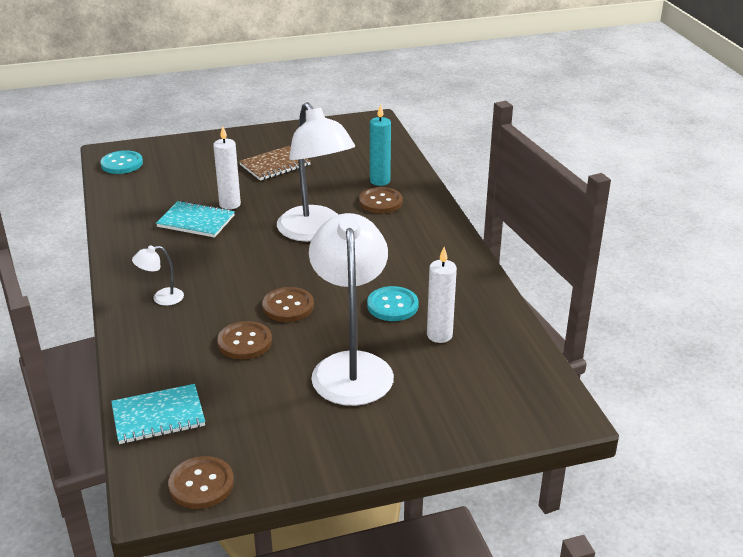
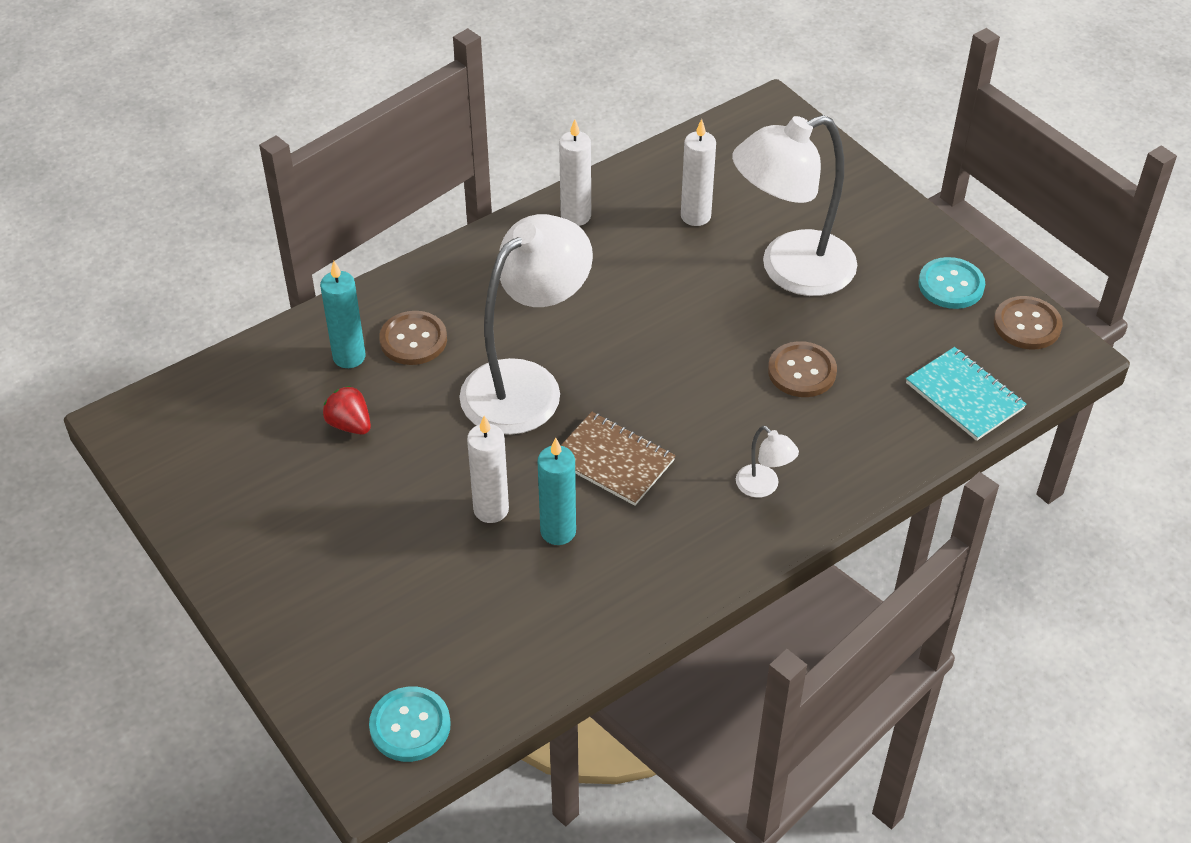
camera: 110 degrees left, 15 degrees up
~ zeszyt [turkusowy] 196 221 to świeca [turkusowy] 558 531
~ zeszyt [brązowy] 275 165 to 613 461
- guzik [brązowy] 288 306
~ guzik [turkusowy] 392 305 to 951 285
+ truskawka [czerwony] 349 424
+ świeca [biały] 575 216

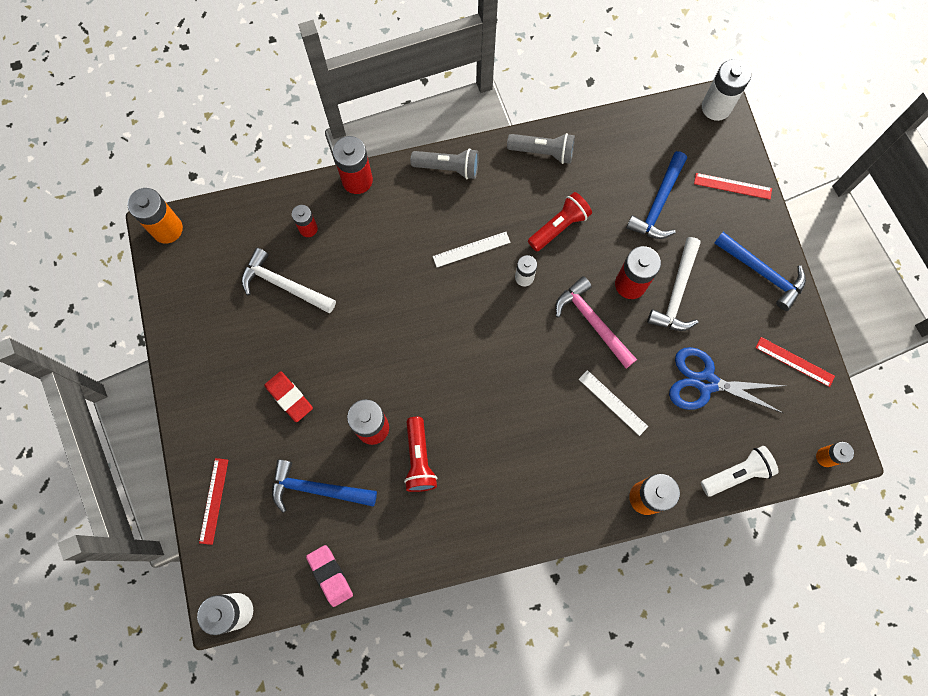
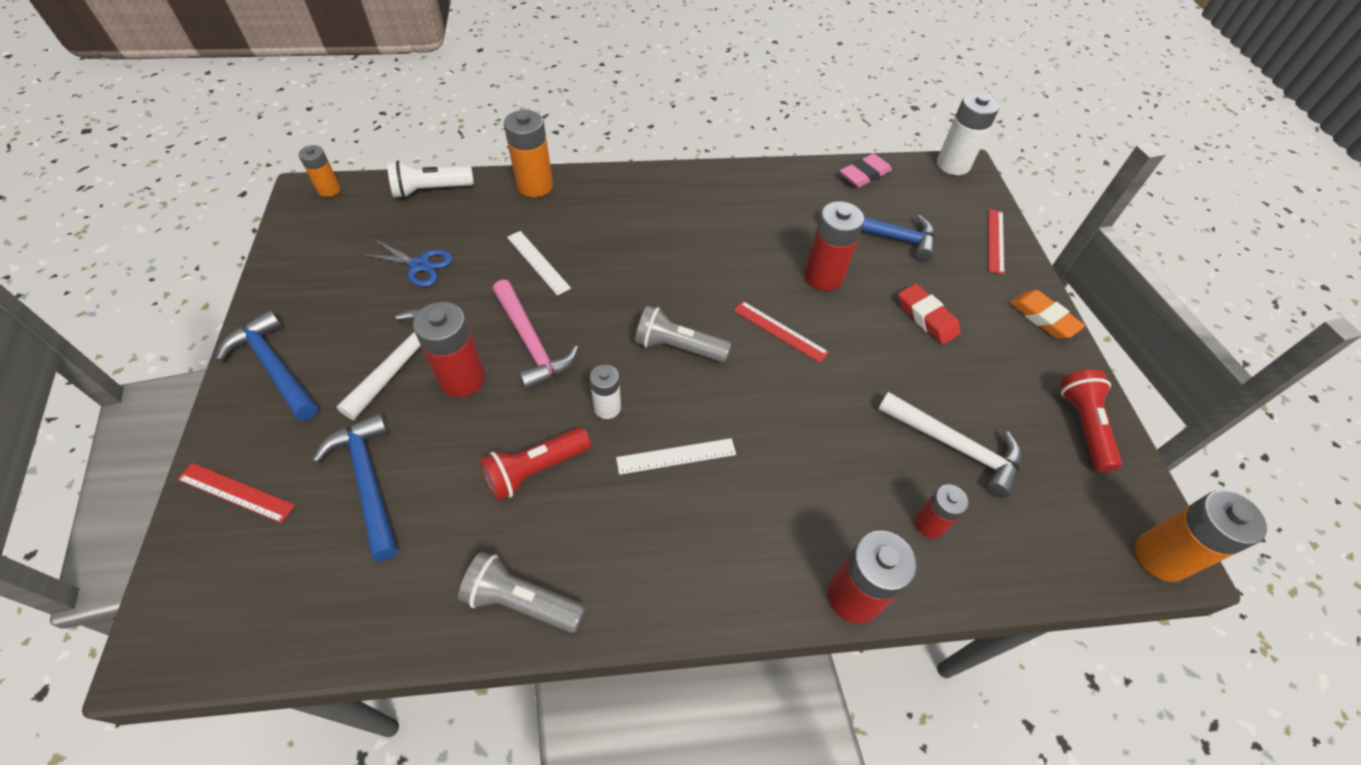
camera: 175 degrees left, 20 degrees down
~ gumka do mazania [różowy] 330 575 = 864 175 75 degrees clockwise
~ latarka [czerwony] 419 459 to 1083 426
~ latarka [szary] 448 167 to 678 347
~ młotek [niebieski] 658 204 = 368 481 60 degrees counterclockwise
~ nożyczki [niebieski] 706 382 = 419 265 x0.65
- bateria [biały] 716 107
~ linijka [czerwony] 795 361 to 780 331
+ gumka do mazania [pomarańczowy] 1043 318

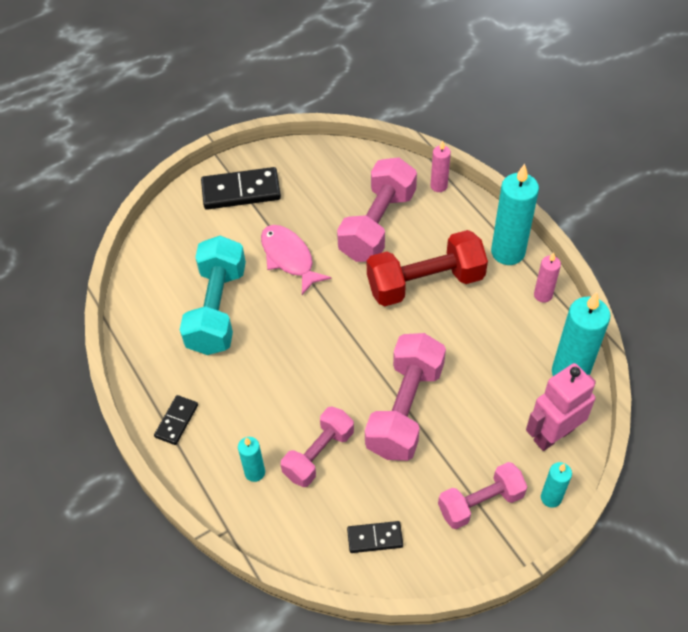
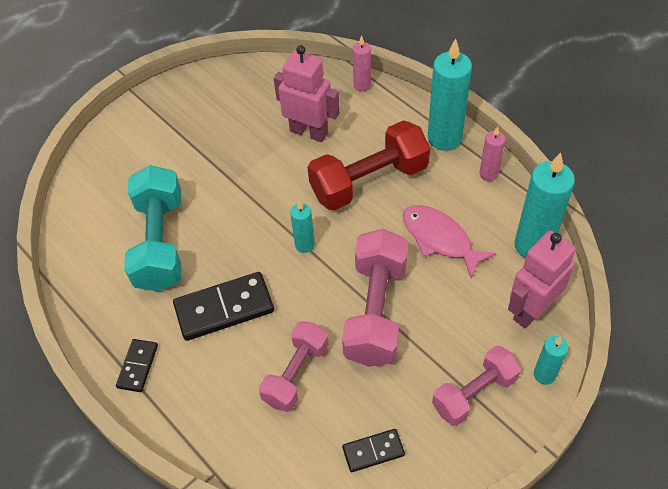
camera: 10 degrees left, 0 degrees up
~ kostka domina [czarny] 241 191 to 224 308
~ świeca [turkusowy] 255 472 to 304 245
~ ryba [różowy] 289 258 to 440 239
~ hantel [różowy] 377 225 to robot [różowy] 309 132

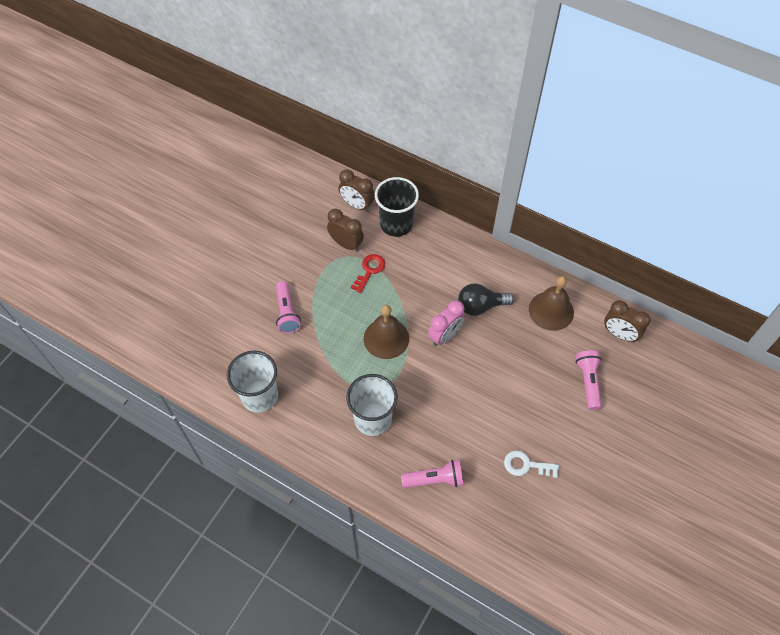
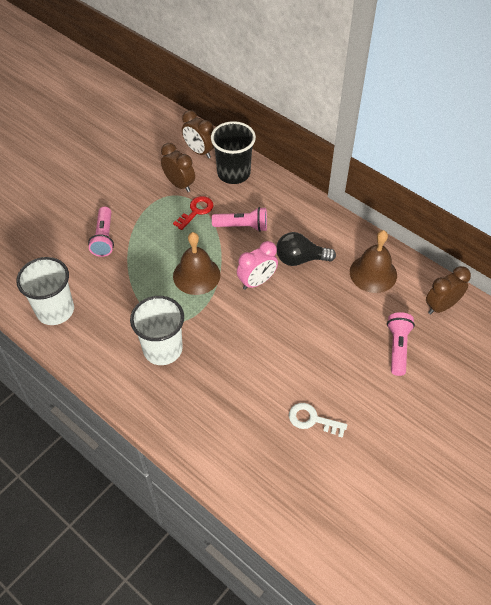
camera: 10 degrees right, 5 degrees down
~ latarka [różowy] 434 479 to 242 226
~ budzik [brązowy] 619 334 = 441 306 105 degrees clockwise

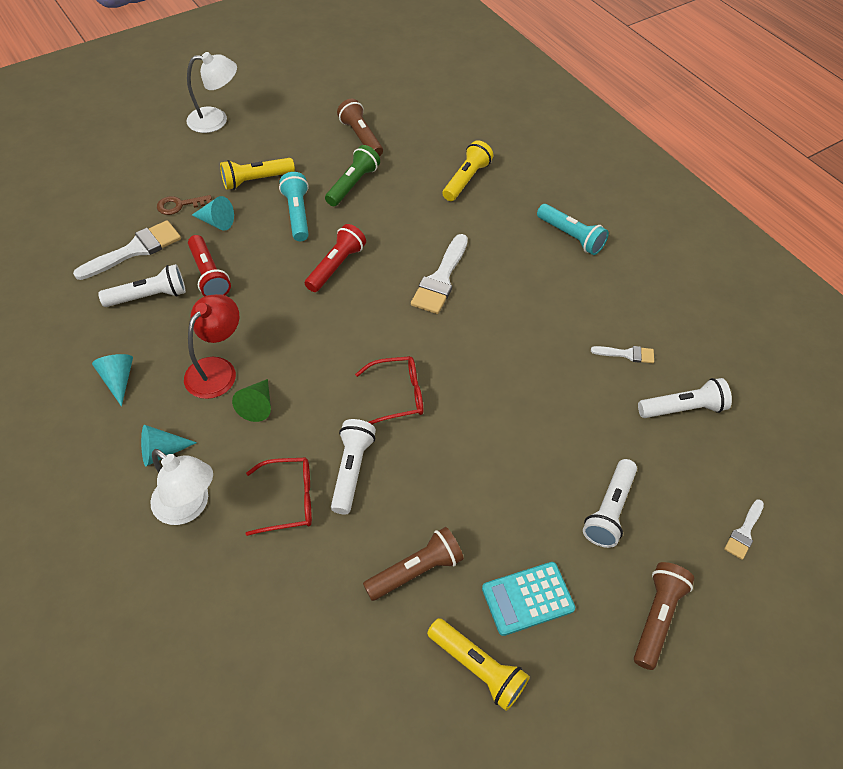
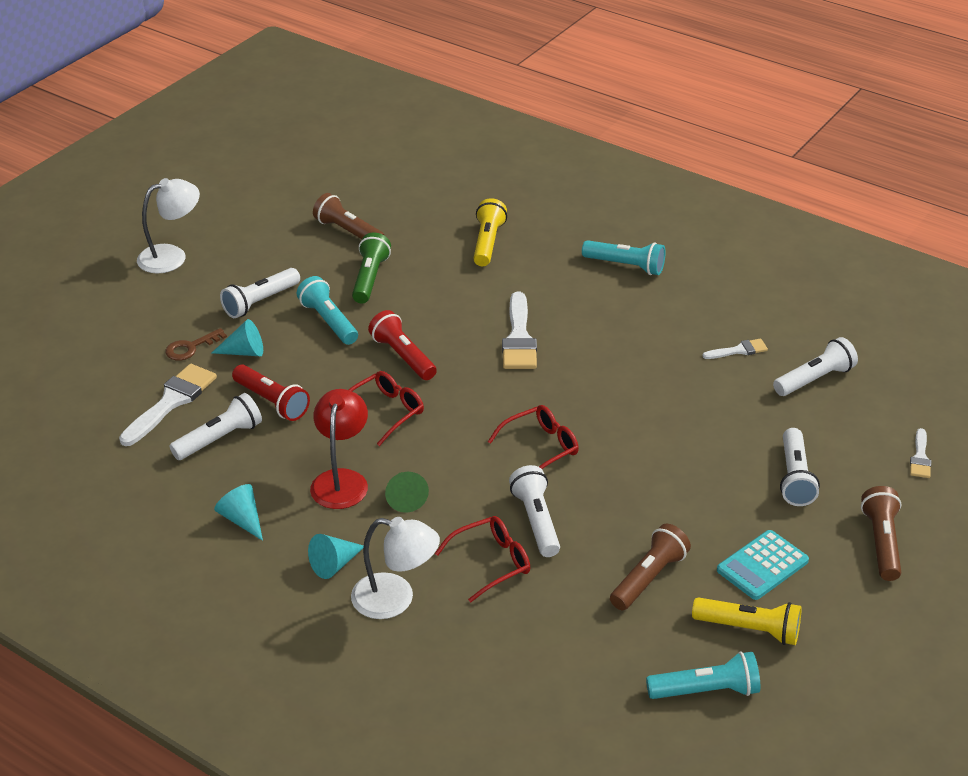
camera: 20 degrees left, 15 degrees down
~ latarka [żółty] 256 180 to latarka [biały] 260 302
~ latarka [czerwony] 336 266 = 403 356 45 degrees counterclockwise
+ okulary [czerwony] 385 412
+ latarka [turkusowy] 706 690

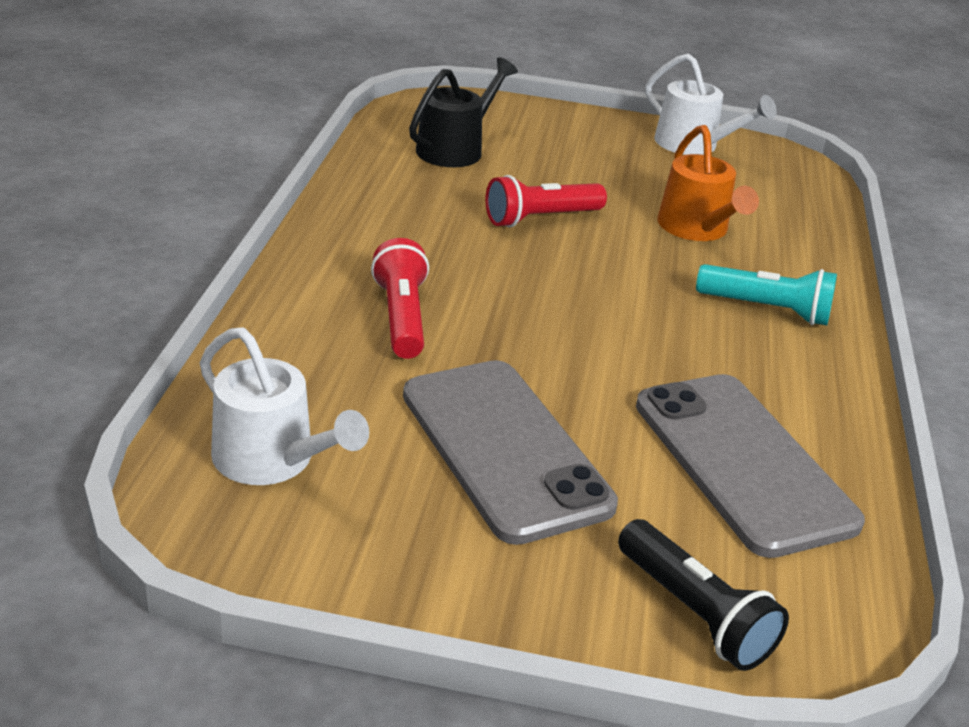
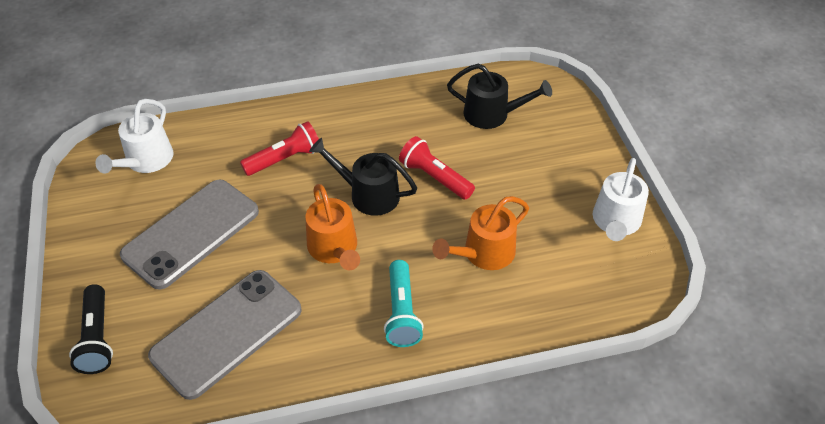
camera: 70 degrees right, 15 degrees up
~ latarka [czarny] 694 613 = 97 338 45 degrees counterclockwise
+ konewka [pomarańczowy] 334 249
+ konewka [czarny] 368 194

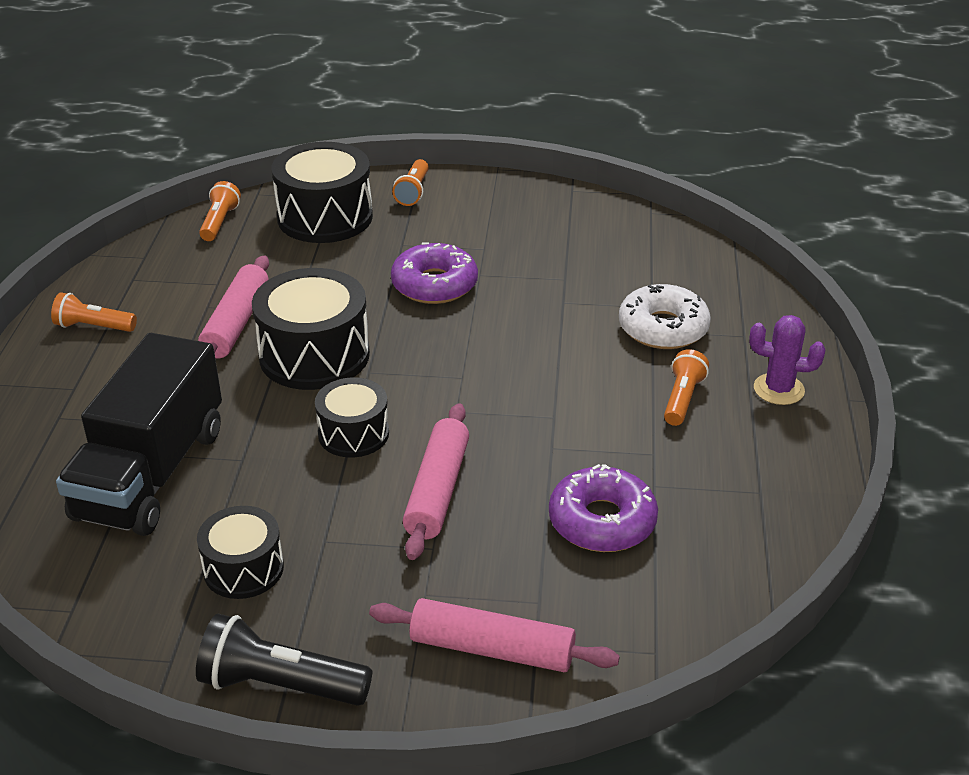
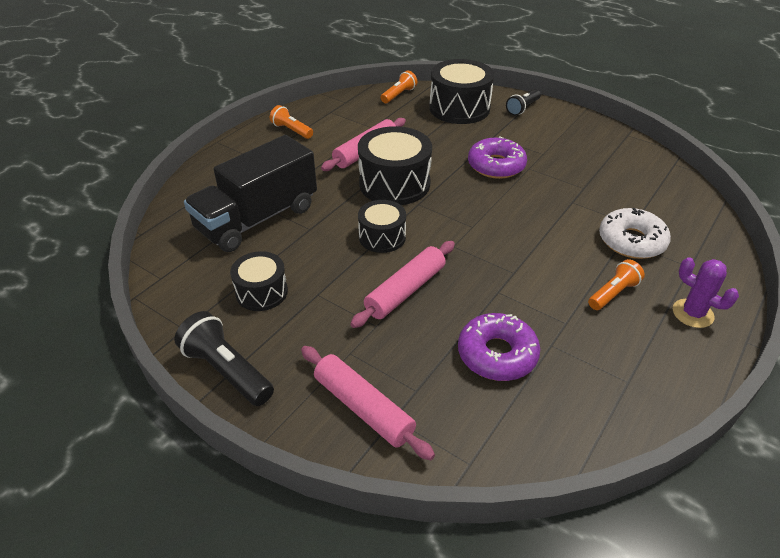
camera: 30 degrees right, 5 degrees up
~ latarka [pomarańczowy] 413 192 to latarka [czarny] 522 108

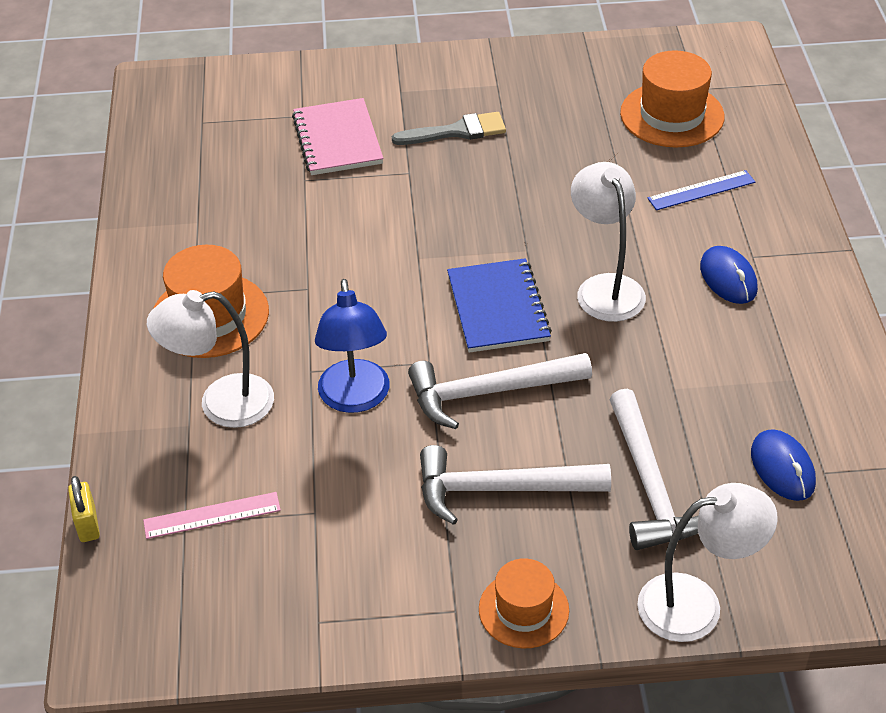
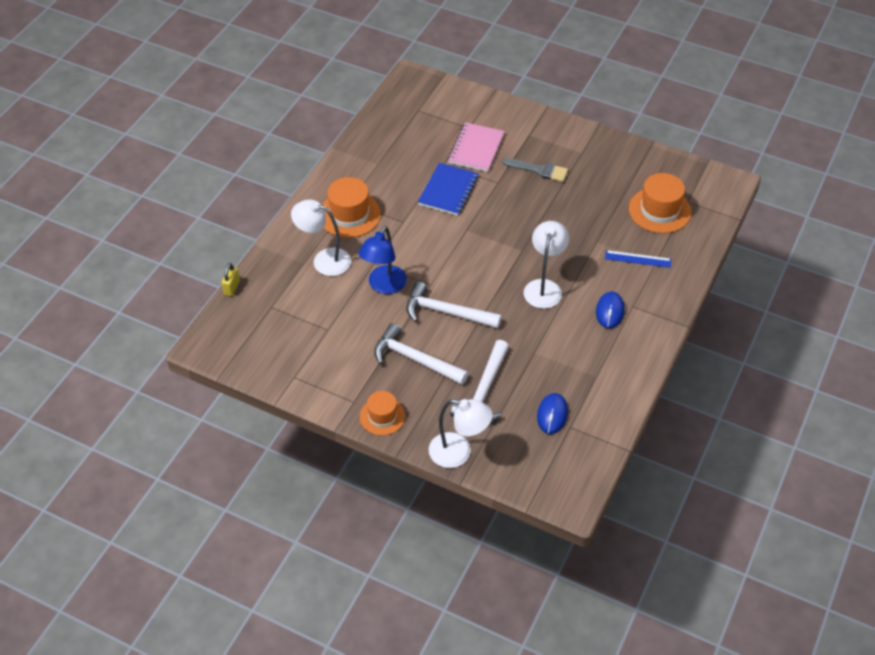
camera: 30 degrees right, 5 degrees up
- linijka [różowy] 212 515
~ zeszyt [niebieski] 498 308 to 448 191

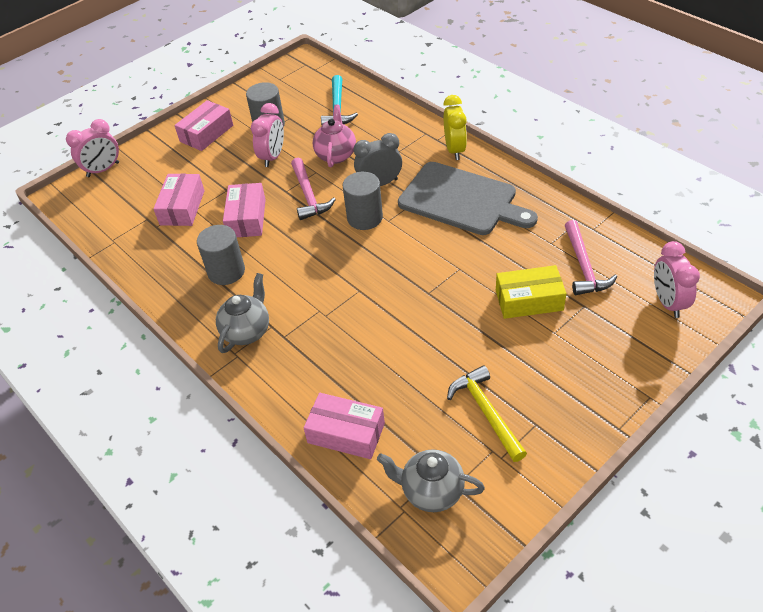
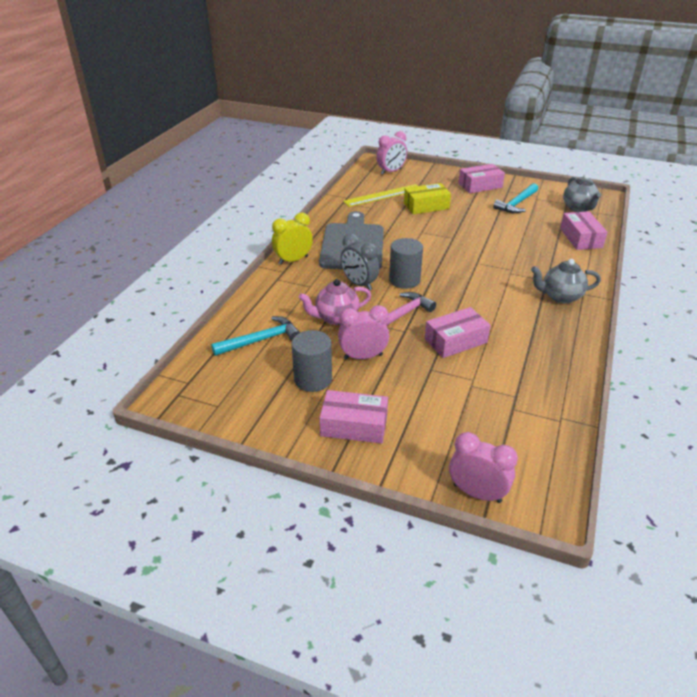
camera: 120 degrees left, 10 degrees down
~ pudełko [różowy] 182 207 to 480 185
- walec [szary] 226 271
~ młotek [żółty] 486 412 to młotek [turkusowy] 516 204
~ pudełko [żółty] 529 300 = 426 206 75 degrees counterclockwise
~ młotek [różowy] 583 266 to linijka [żółty] 383 195

